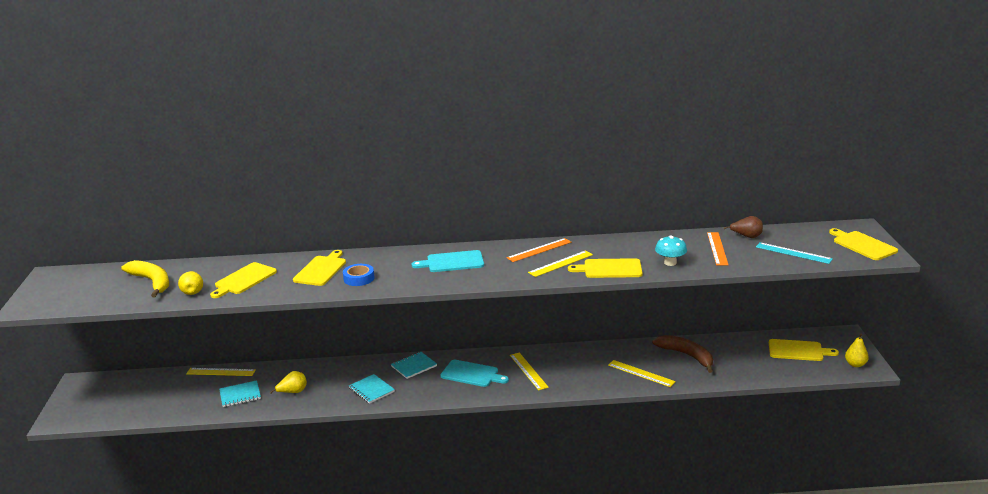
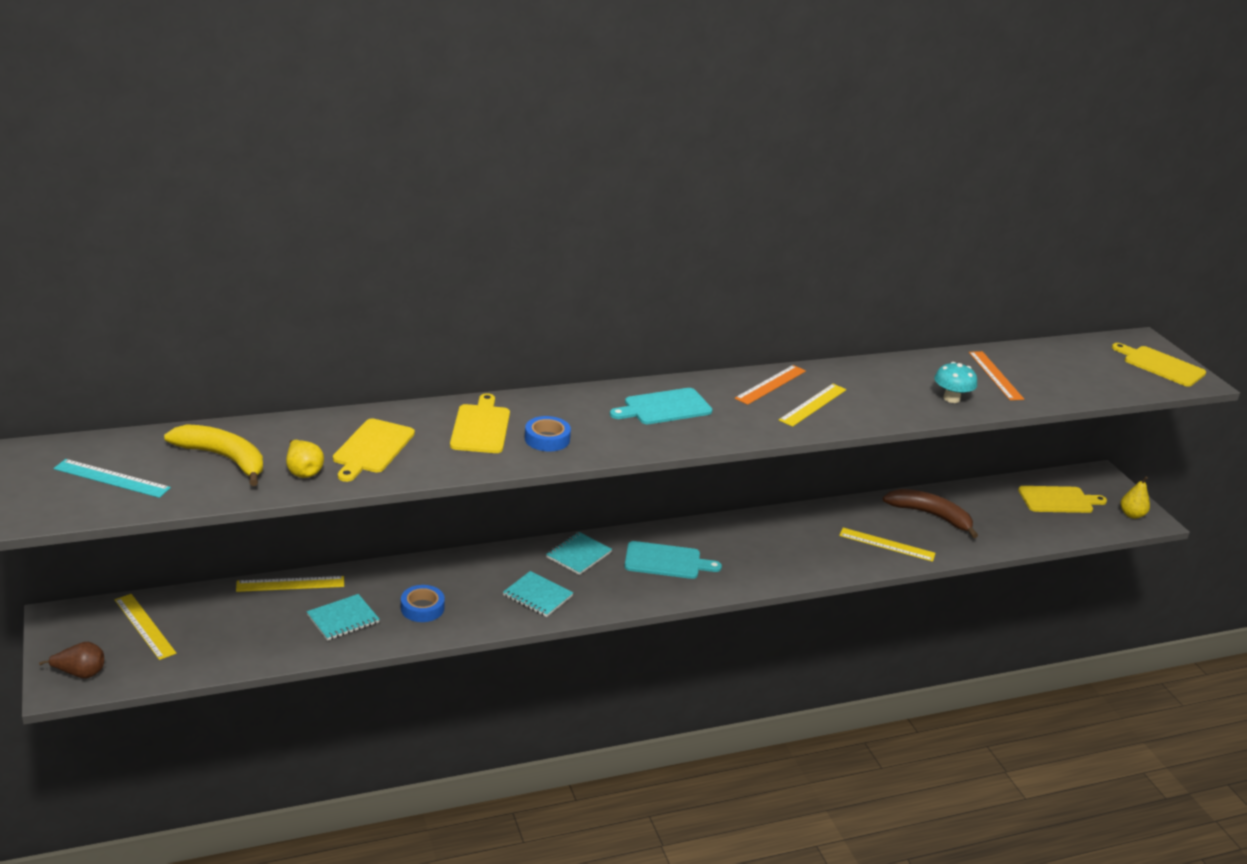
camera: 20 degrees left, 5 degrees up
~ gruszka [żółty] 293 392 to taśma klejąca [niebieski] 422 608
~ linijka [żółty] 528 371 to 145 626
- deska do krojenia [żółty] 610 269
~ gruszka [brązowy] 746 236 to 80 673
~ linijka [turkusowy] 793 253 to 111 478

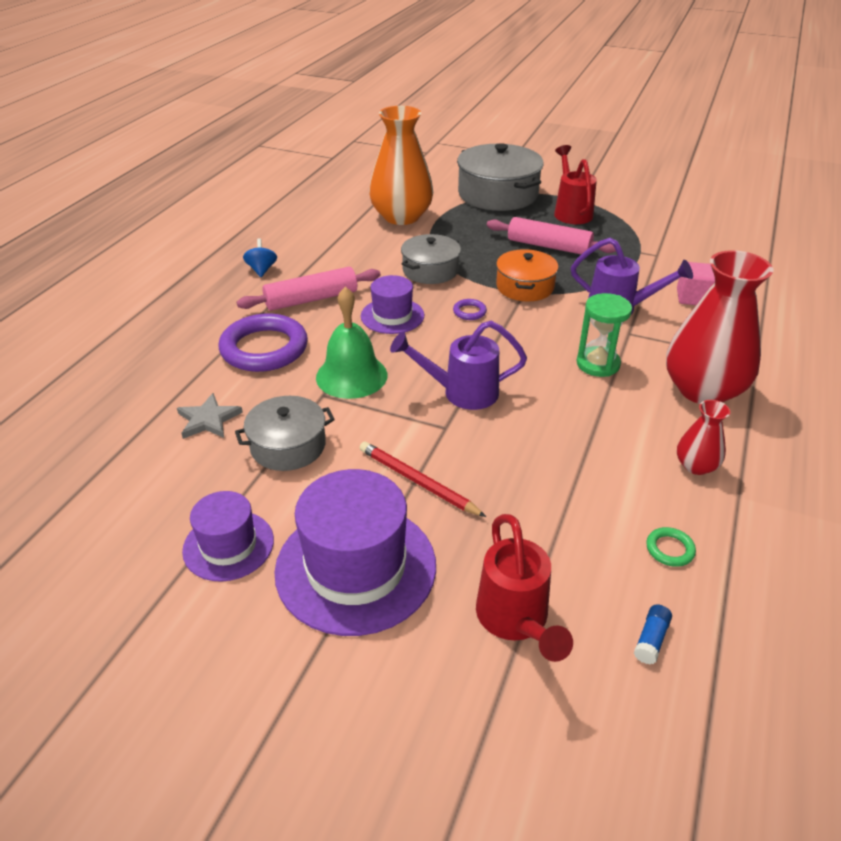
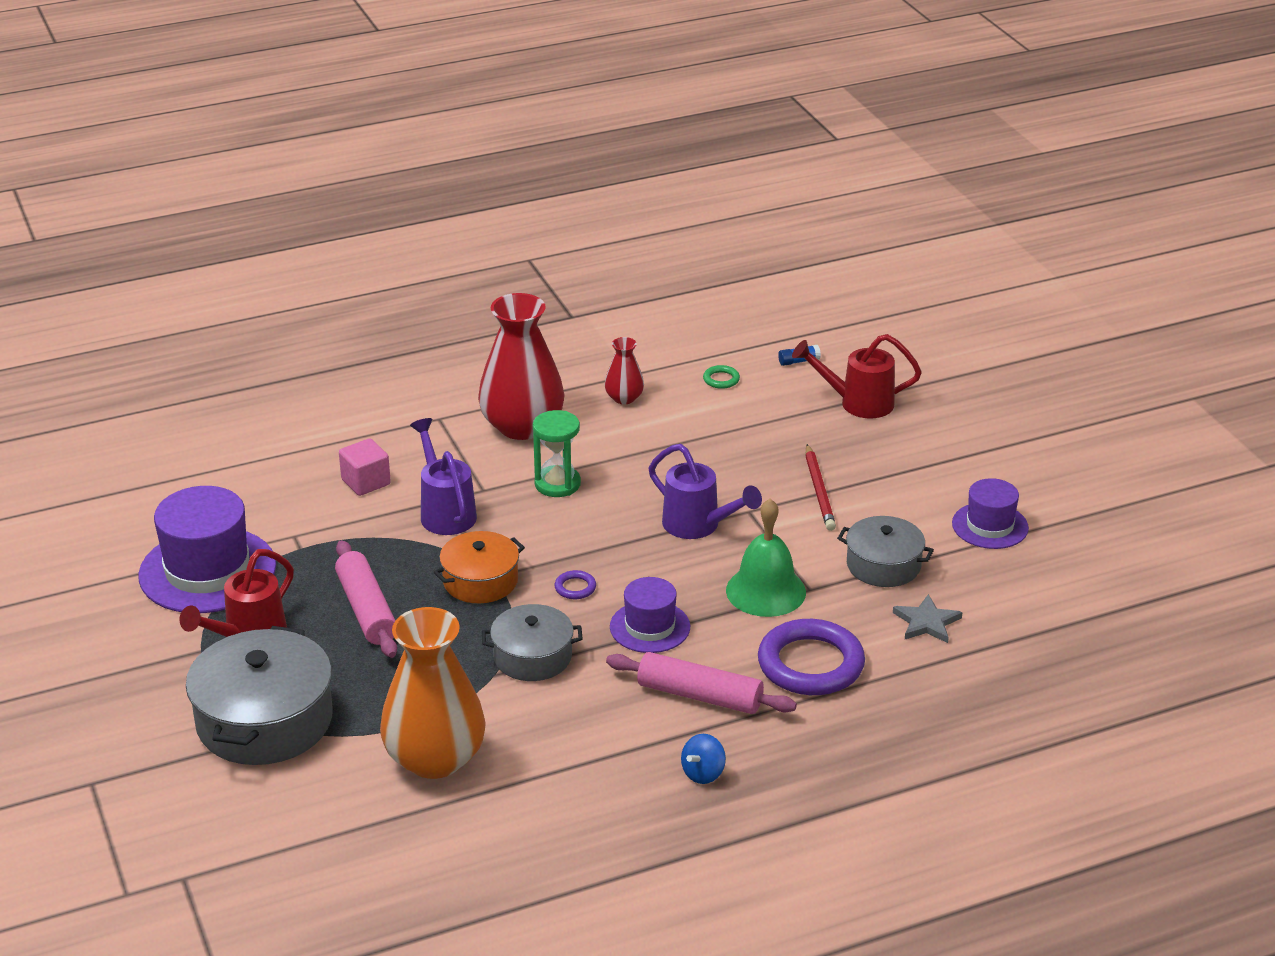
camera: 135 degrees left, 5 degrees down
~ kapelusz [fioletowy] 356 567 to 207 571
~ konewka [czerwony] 515 620 = 858 403 120 degrees counterclockwise

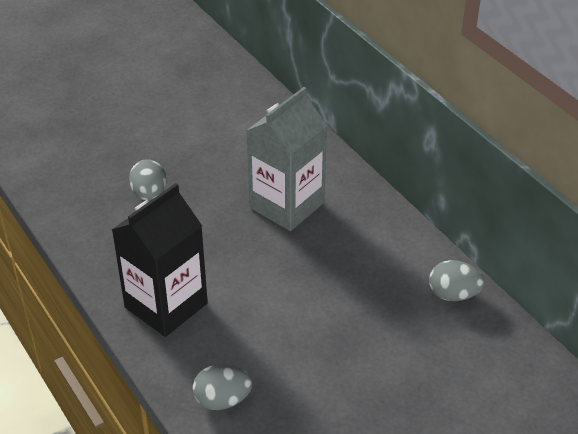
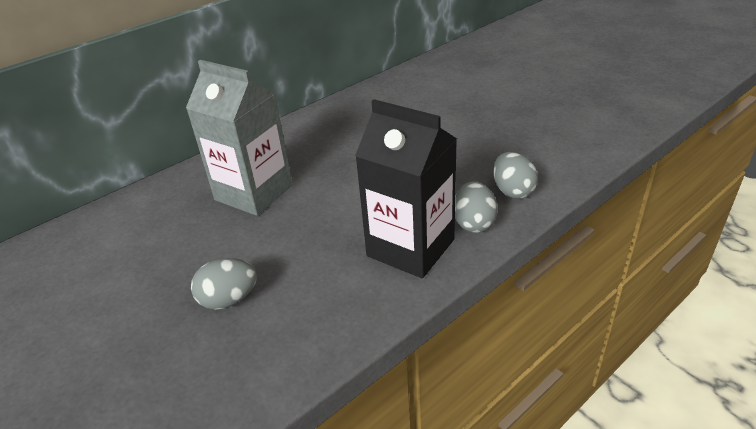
camera: 95 degrees left, 5 degrees down
~ jajko [szary] 453 294 to 474 223

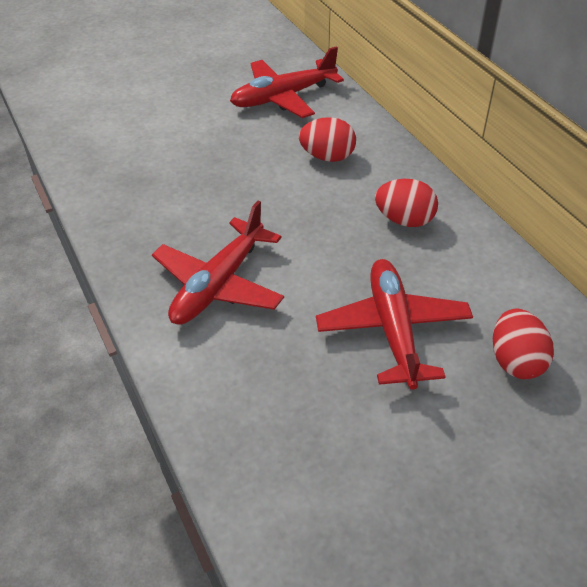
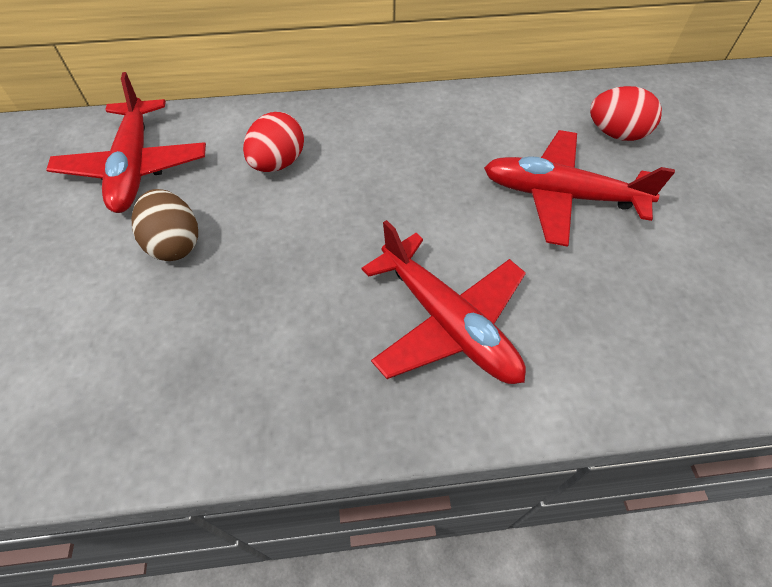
camera: 70 degrees left, 10 degrees up
- jajko [czerwony] 404 220
+ jajko [brązowy] 175 243

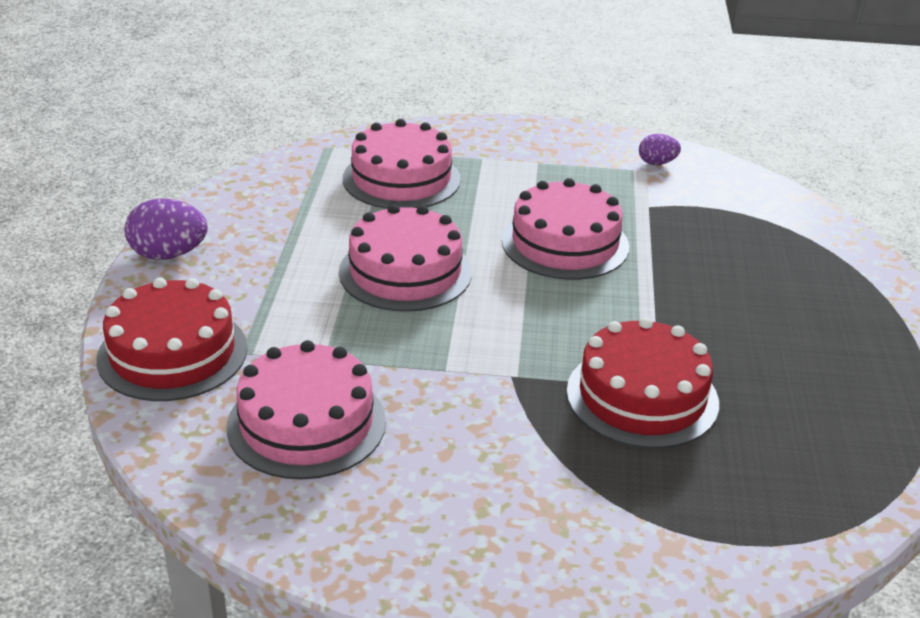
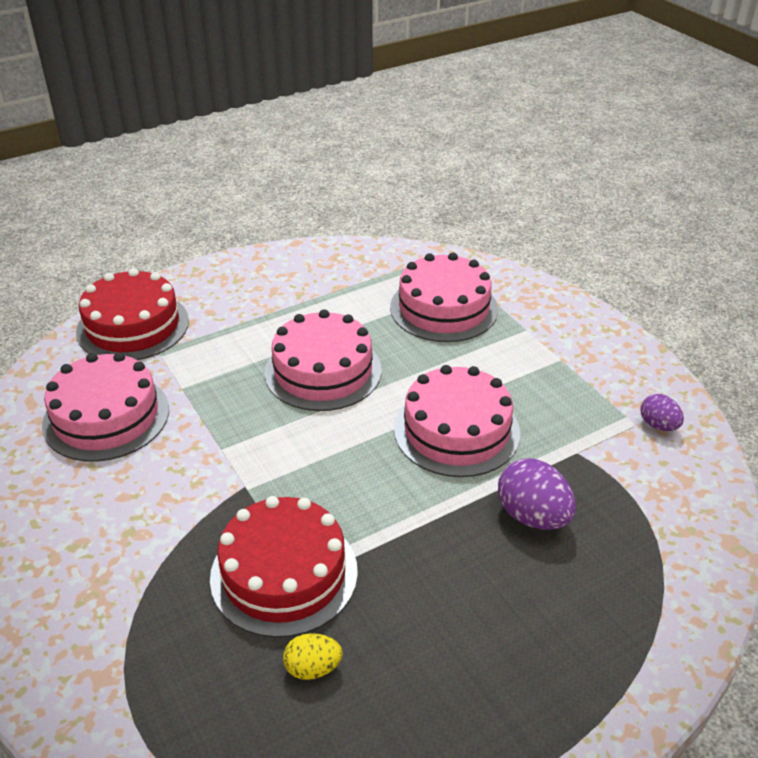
camera: 55 degrees right, 5 degrees up
~ jajko [fioletowy] 169 254 to 532 516
+ jajko [żółty] 313 668

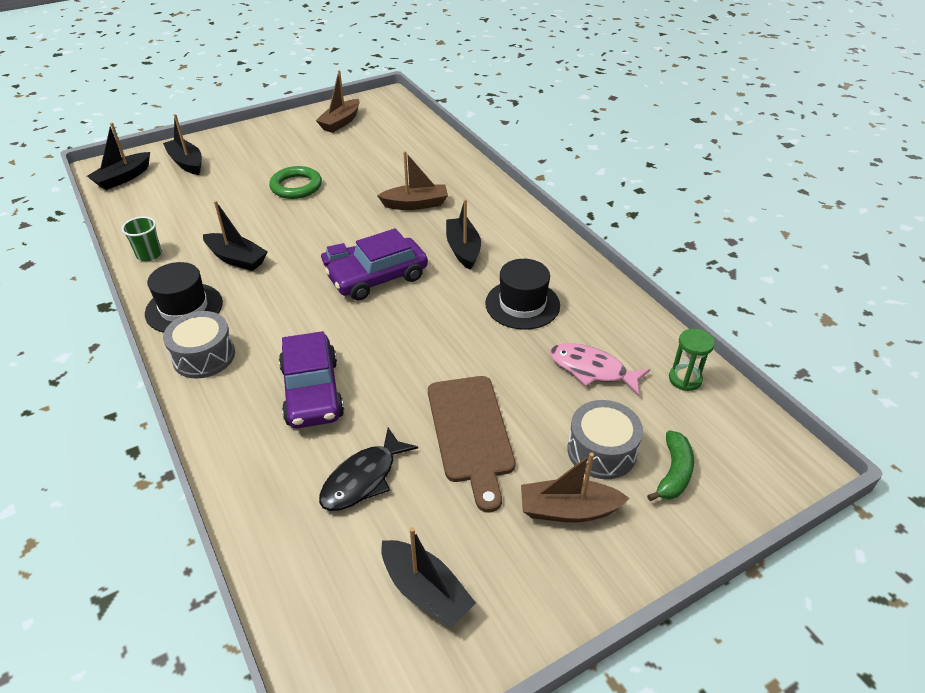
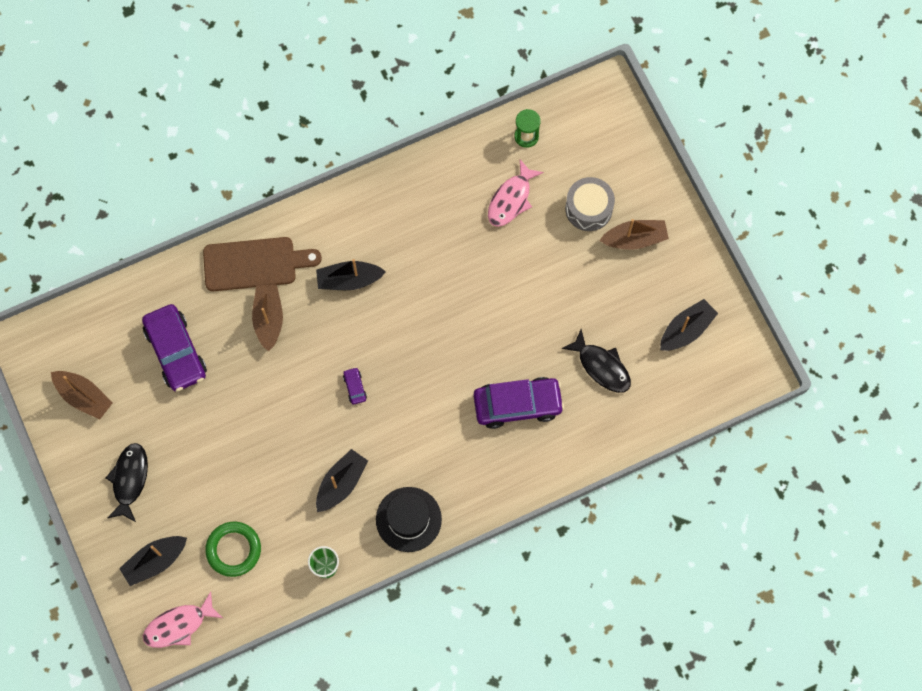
camera: 85 degrees left, 30 degrees up
~ łódka [czarny] 123 178 to ryba [różowy] 179 625
- bęben [szary] 204 356
~ pierścień [zielony] 296 186 to 233 549
~ samochód [fioletowy] 378 278 to 176 351
~ deska do krojenia [brązowy] 470 433 to 255 264
- kapelusz [czarny] 522 304
~ łódka [brązowy] 568 510 = 634 239 105 degrees counterclockwise
- banan [zielony] 673 473
+ ryba [czarny] 130 480

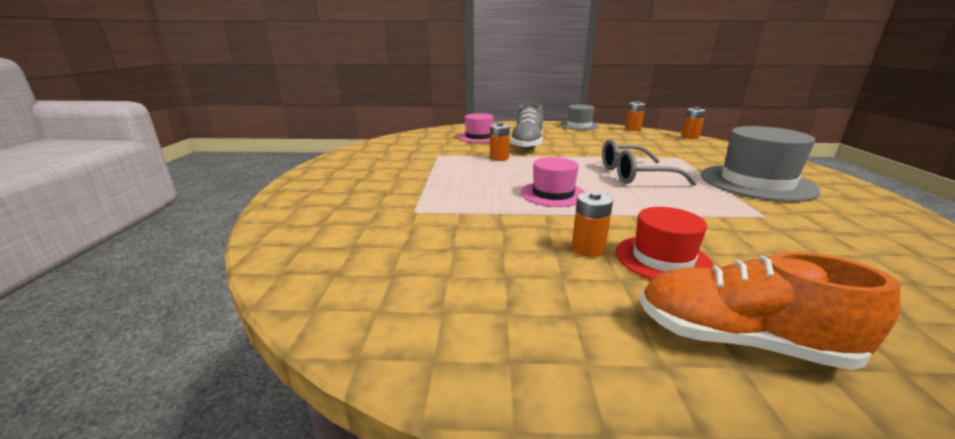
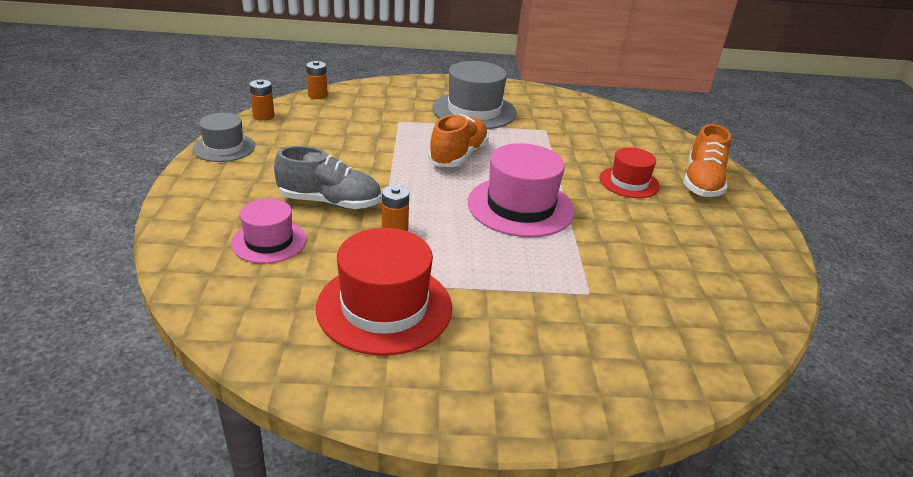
camera: 95 degrees left, 10 degrees up
~ kapelusz [różowy] 553 194 = 520 206 x1.66
- bateria [pomarańczowy] 588 249
~ okulary [szary] 634 175 to but [pomarańczowy] 458 156
+ kapelusz [czerwony] 384 307

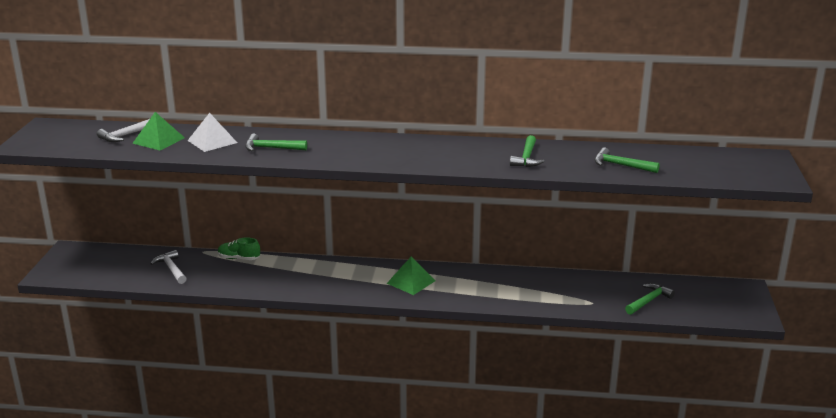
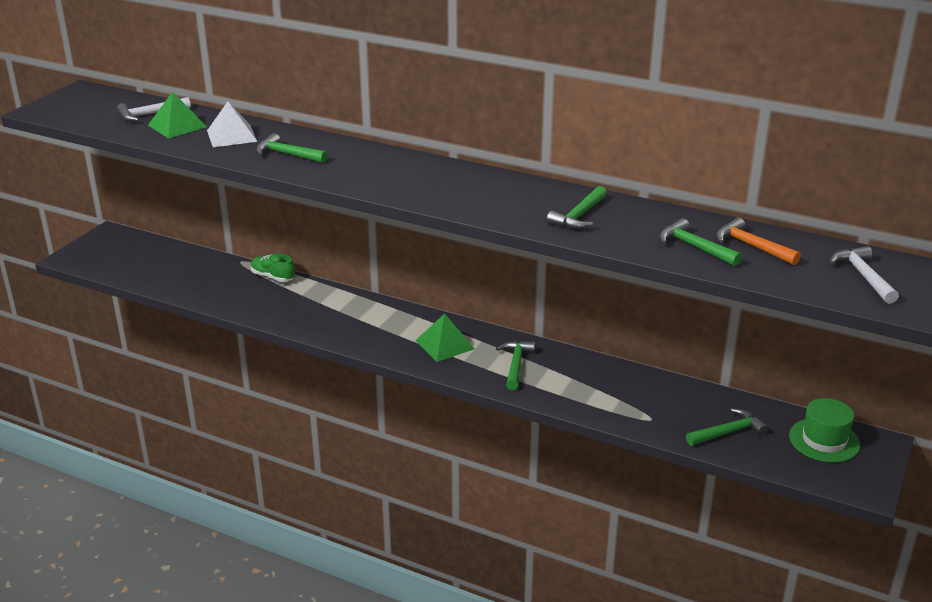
camera: 20 degrees right, 5 degrees up
~ młotek [biały] 171 269 to 863 276
+ młotek [zielony] 516 365
+ młotek [pomarańczowy] 752 246
+ kapelusz [zielony] 824 440

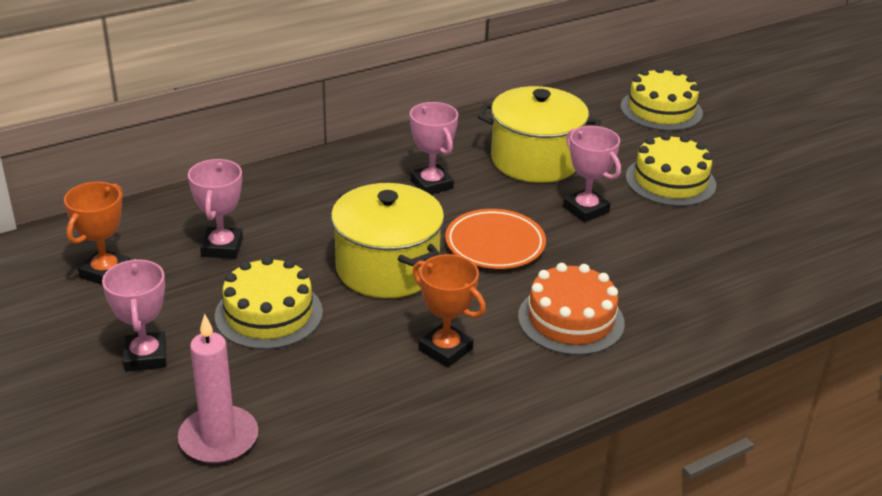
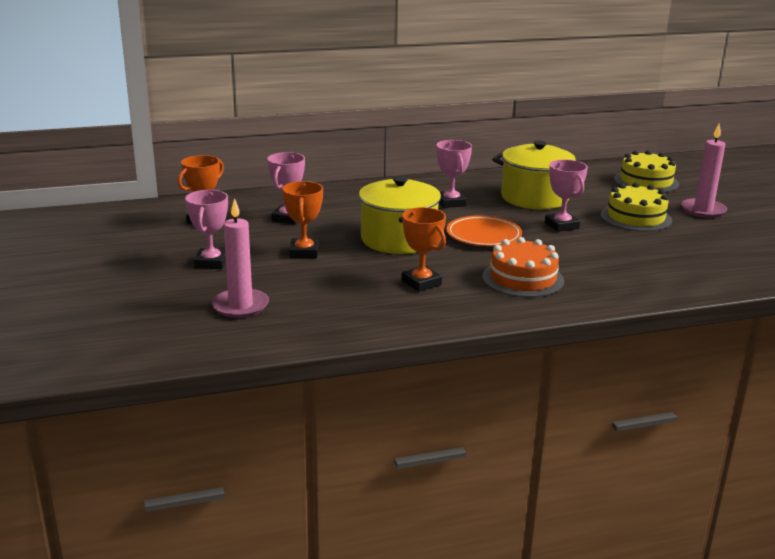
camera: 15 degrees right, 10 degrees down
~ tort [żółty] 269 314 to puchar [pomarańczowy] 304 252
+ świeca [różowy] 703 210

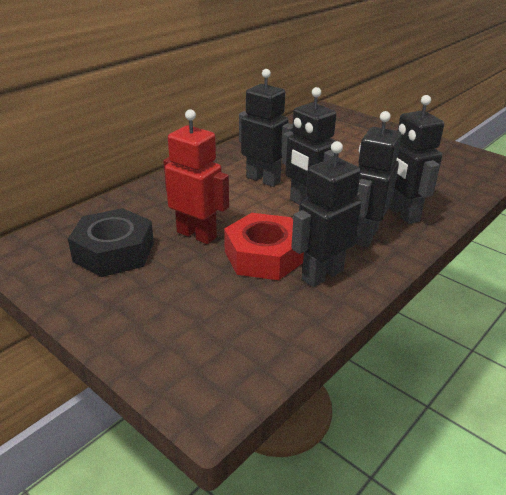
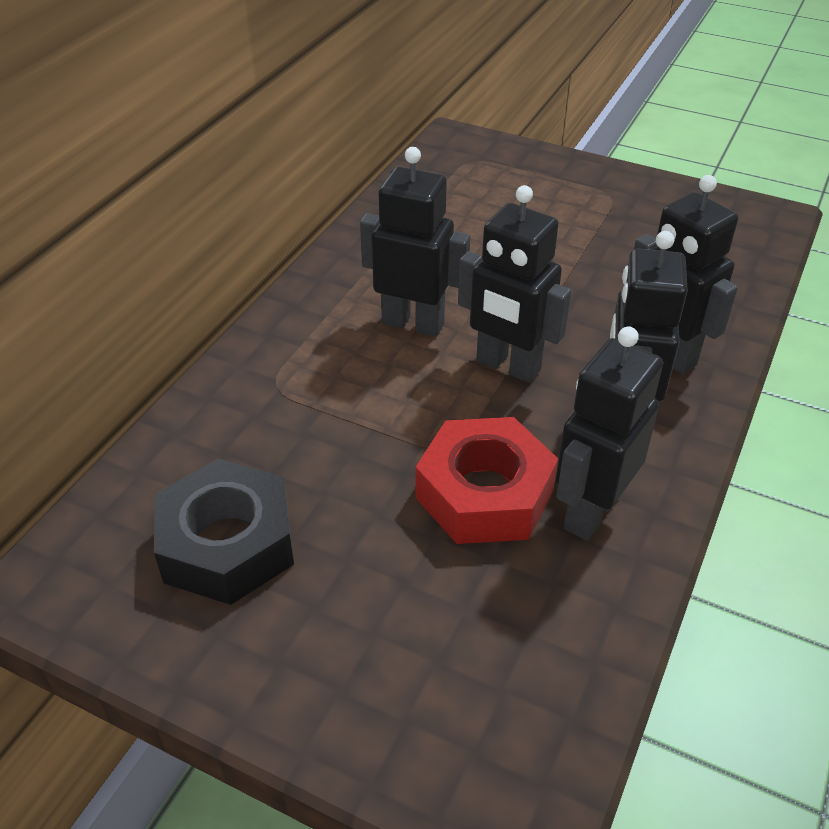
camera: 15 degrees left, 10 degrees up
- robot [czerwony] 197 234

